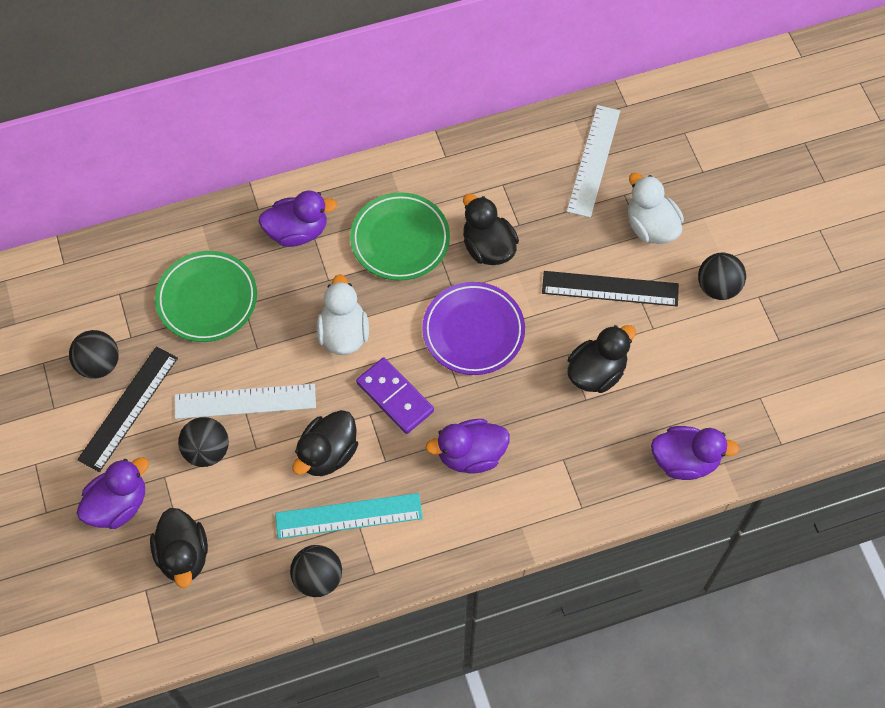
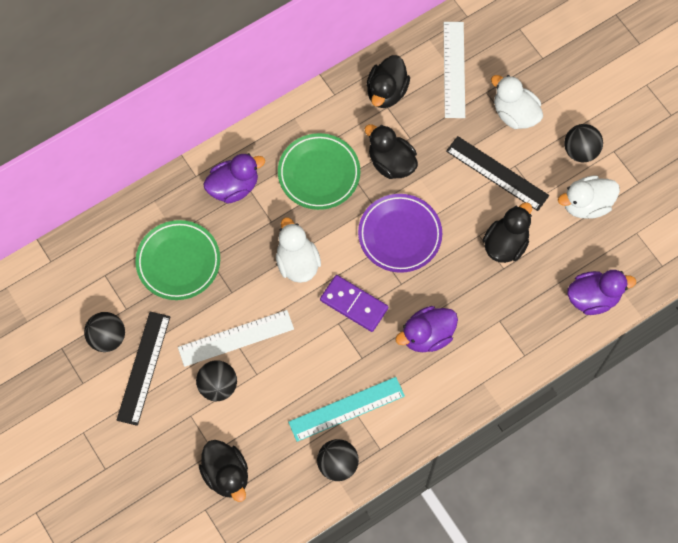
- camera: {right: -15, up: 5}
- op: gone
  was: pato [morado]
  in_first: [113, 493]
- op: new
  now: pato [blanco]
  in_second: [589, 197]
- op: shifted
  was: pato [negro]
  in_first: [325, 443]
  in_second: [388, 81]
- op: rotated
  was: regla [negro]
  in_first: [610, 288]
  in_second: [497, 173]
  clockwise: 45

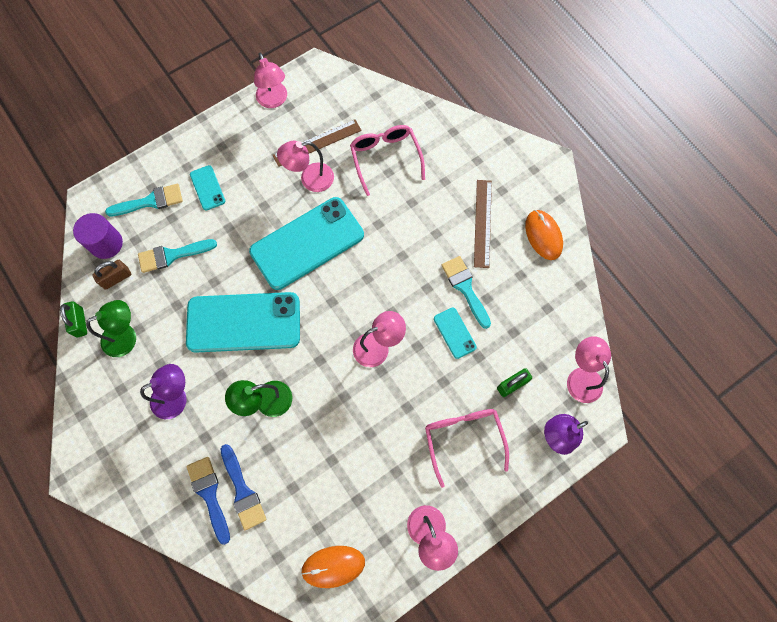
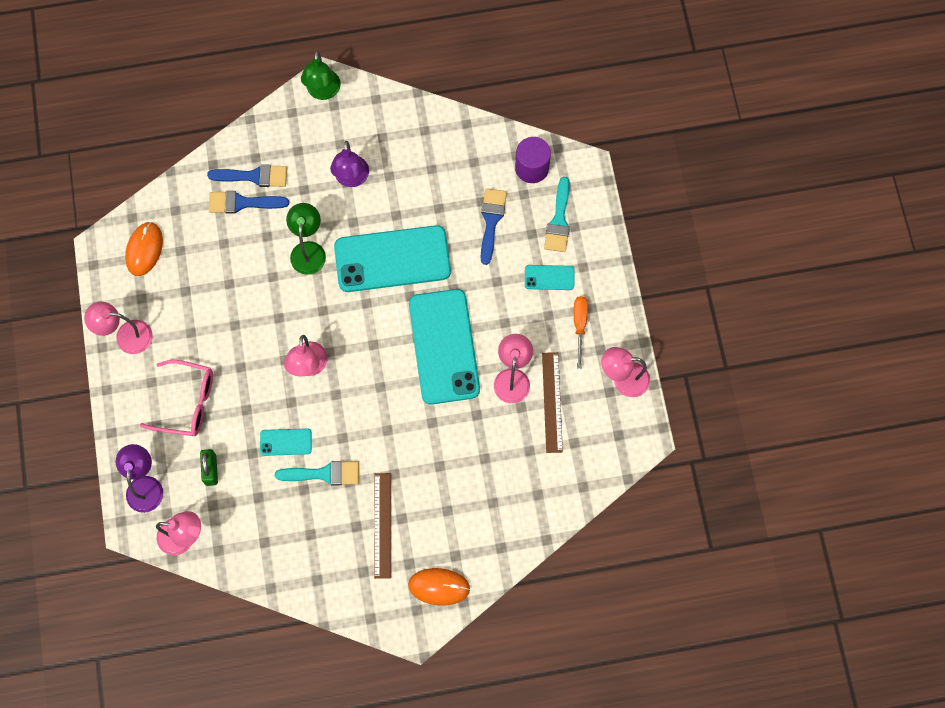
- camera: {right: 115, up: 0}
- op: gone
  was: candado [verde]
  in_first: [73, 319]
- op: gone
  was: candado [marrón]
  in_first: [111, 275]
- op: gone
  was: gafas [rosa]
  in_first: [387, 160]
- op: new
  now: destornillador [naranja]
  in_second: [581, 332]
- op: shifted
  was: lámpara [verde]
  in_first: [111, 328]
  in_second: [321, 75]
- op: shifted
  was: ratón [naranja]
  in_first: [544, 235]
  in_second: [439, 587]
- op: repainted
  was: pincel [turquesa]
  now: pincel [azul]
  in_first: [177, 256]
  in_second: [494, 226]
- op: rotated
  was: móvil [turquesa]
  in_first: [243, 322]
  in_second: [392, 258]
  clockwise: 60
- op: rotated
  was: regla [marrón]
  in_first: [483, 224]
  in_second: [382, 526]
  clockwise: 60

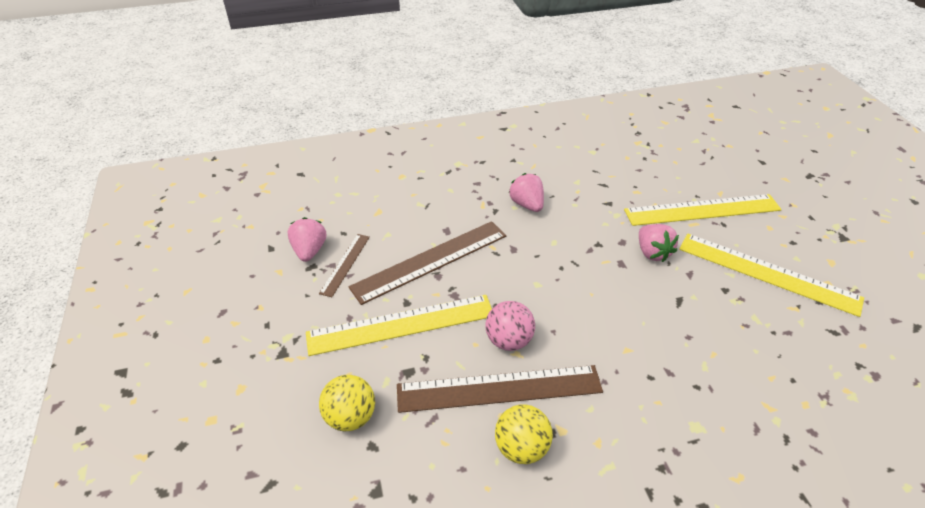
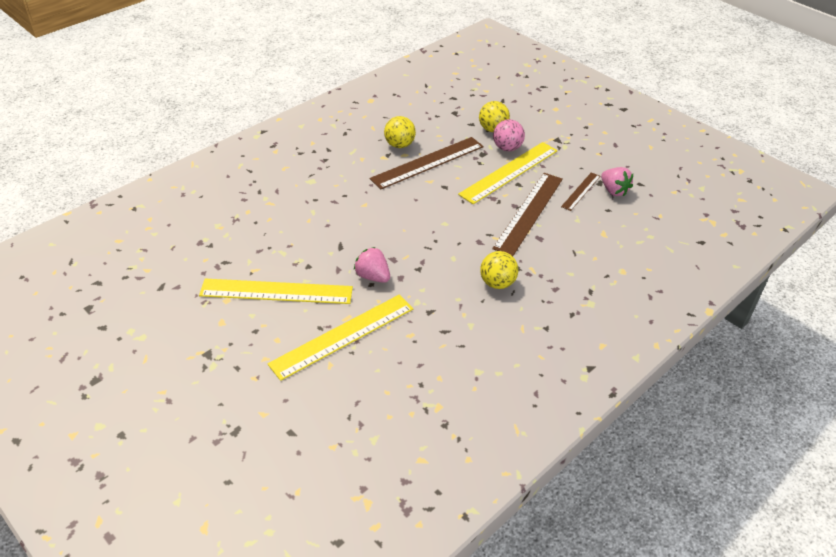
- camera: {right: 150, up: 0}
- op: shifted
  was: pelota [rosa]
  in_first: [510, 326]
  in_second: [509, 135]
- op: swapped
  was: fresa [rosa]
  now: pelota [amarillo]
  in_first: [526, 192]
  in_second: [499, 270]
- op: rotated
  was: regla [marrón]
  in_first: [344, 265]
  in_second: [580, 191]
  clockwise: 45

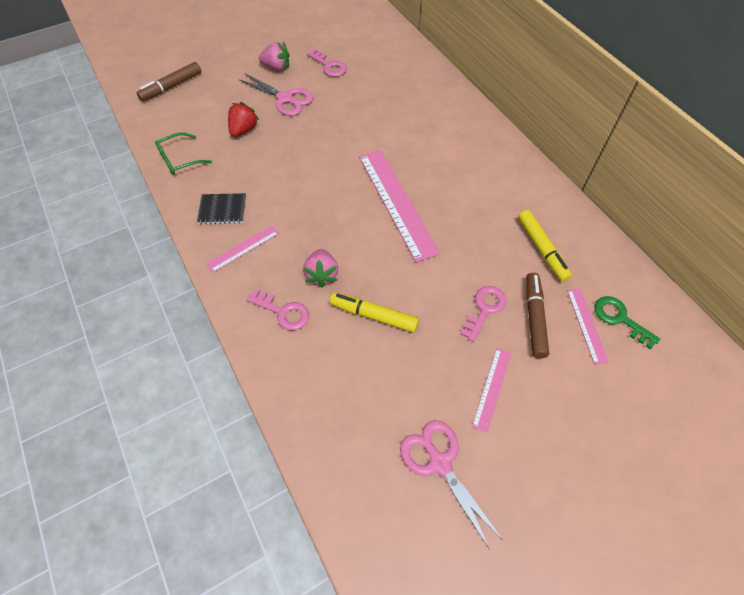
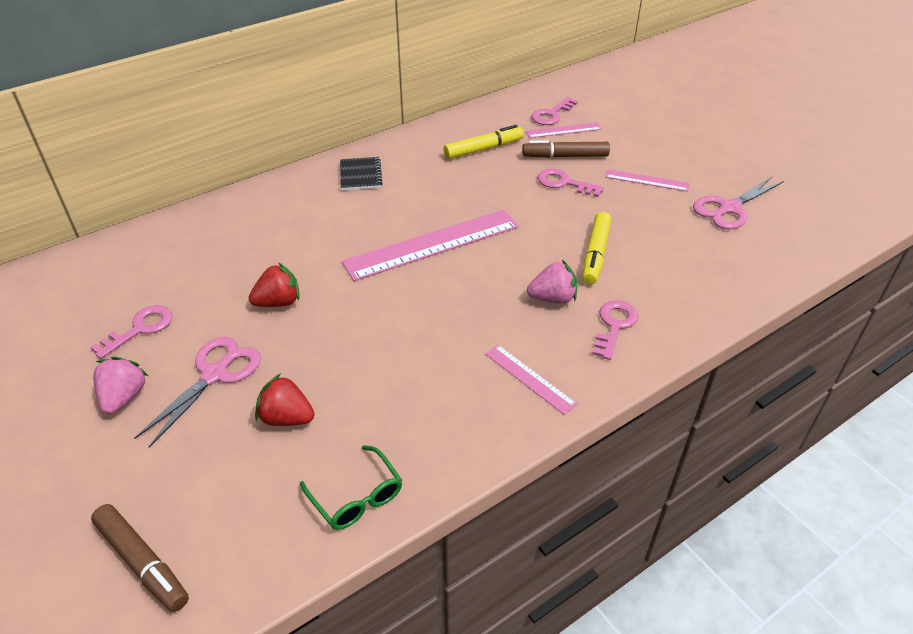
- camera: {right: -95, up: -15}
- op: new
  now: fresa [rojo]
  in_second: [274, 285]
- op: shifted
  was: cuaderno [negro]
  in_first: [221, 208]
  in_second: [361, 173]
- op: repainted
  was: llave [verde]
  now: llave [rosa]
  in_first: [627, 322]
  in_second: [554, 111]

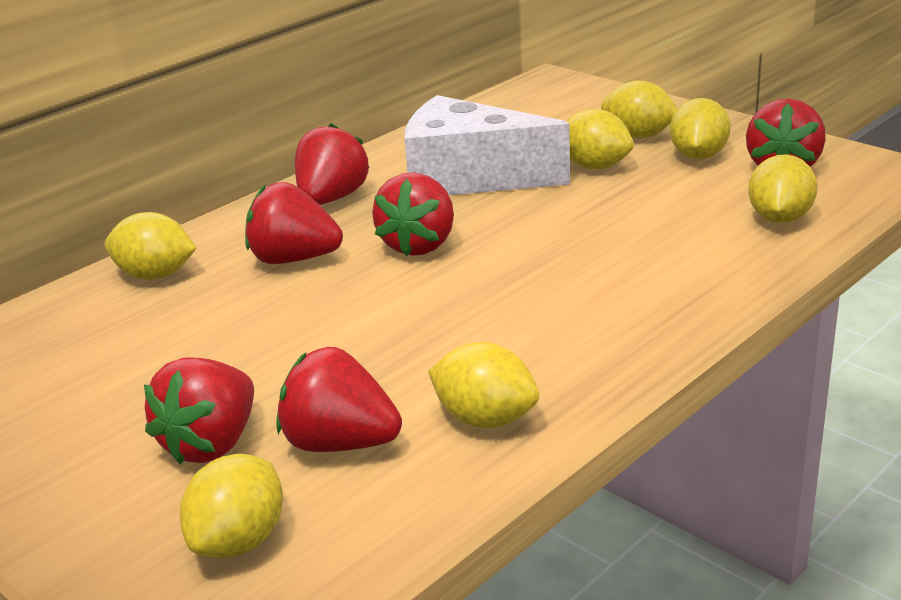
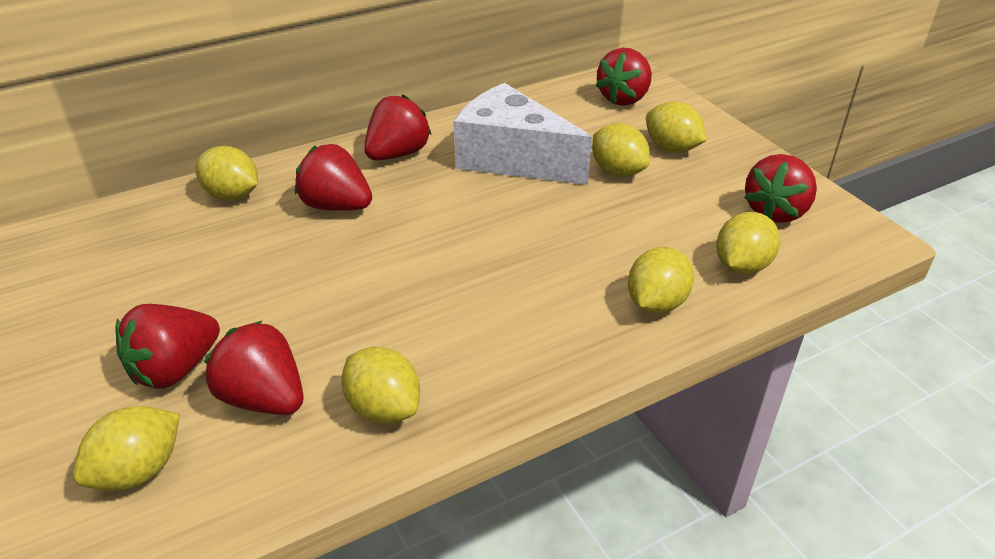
- camera: {right: 15, up: 10}
- op: shifted
  was: fresa [rojo]
  in_first: [413, 214]
  in_second: [623, 77]
- op: shifted
  was: limón [amarillo]
  in_first: [700, 128]
  in_second: [661, 280]

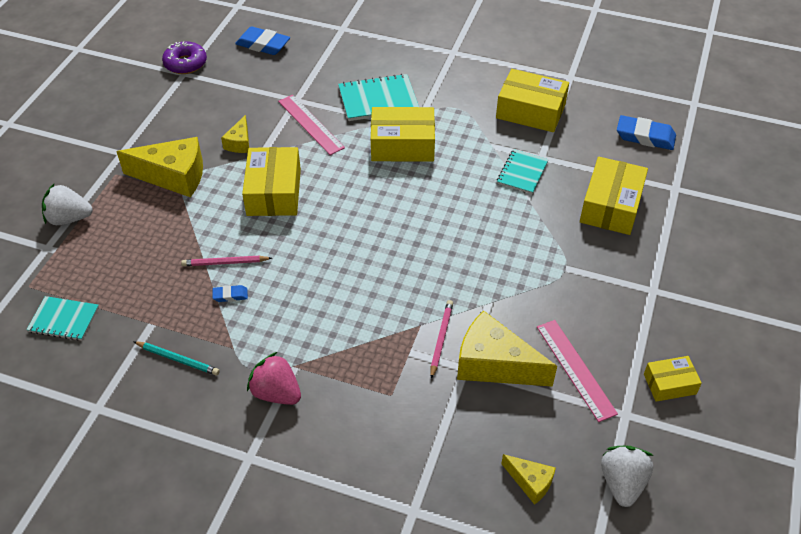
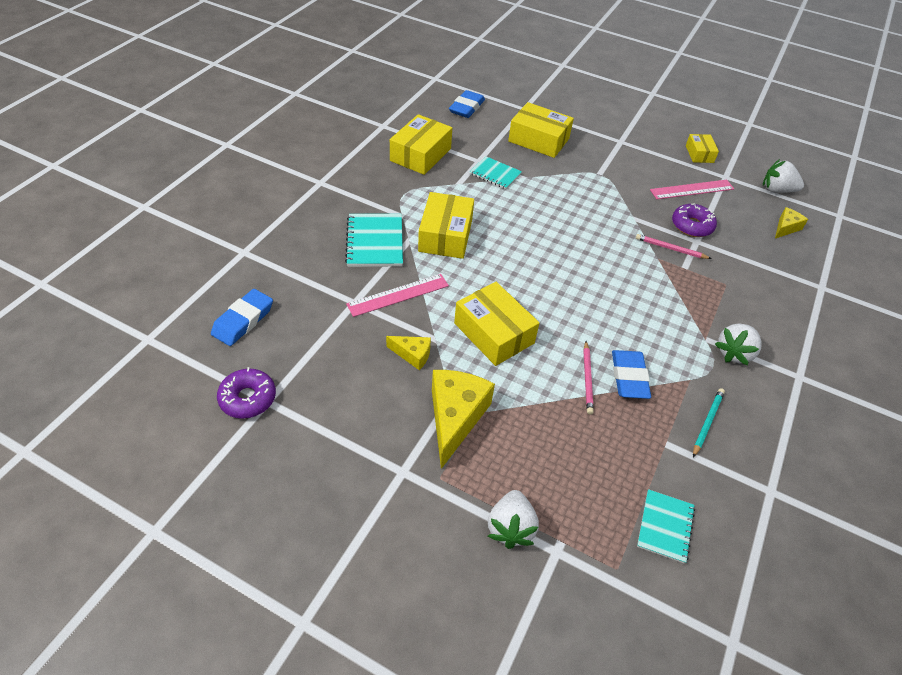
- camera: {right: -85, up: 0}
- op: swapped
  was: queso [amarillo]
  now: rosquilla [morado]
  in_first: [507, 349]
  in_second: [694, 220]
- op: repainted
  was: fresa [rosa]
  now: fresa [blanco]
  in_first: [274, 378]
  in_second: [738, 344]
- op: rotated
  was: caja [amarillo]
  in_first: [271, 181]
  in_second: [496, 324]
  clockwise: 45
- op: scaled
  was: goma de borrar [azul]
  in_first: [230, 293]
  in_second: [631, 374]
  ratio: 2.0

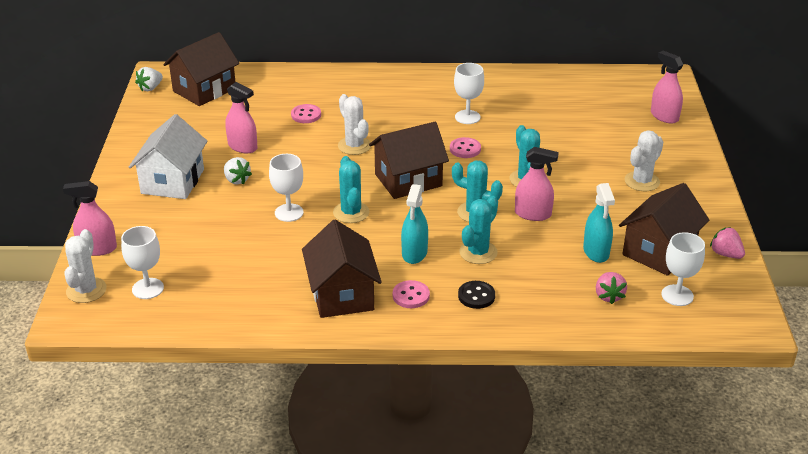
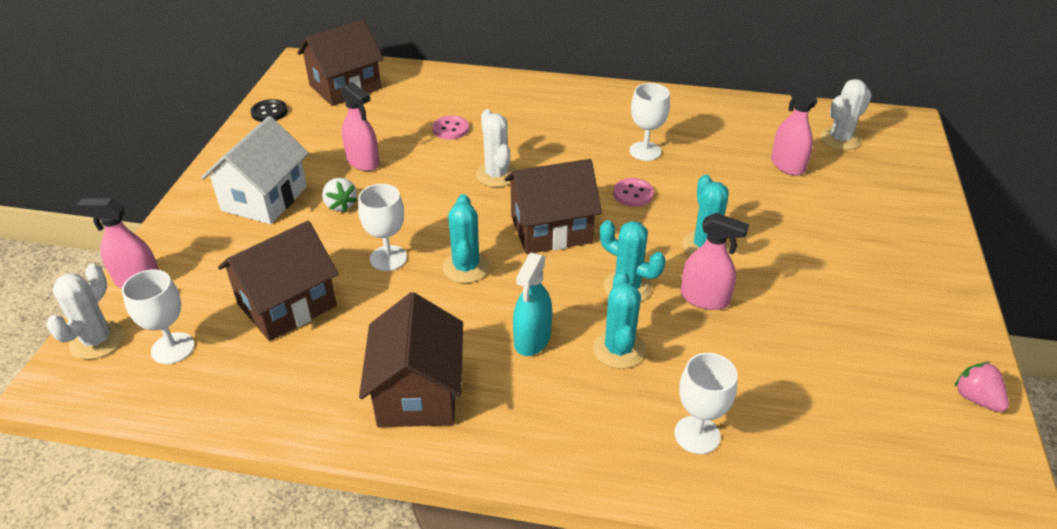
- camera: {right: 10, up: 5}
- op: gone
  was: fresa [blanco]
  in_first: [149, 79]
- op: gone
  was: botón [rosa]
  in_first: [411, 294]
- op: gone
  was: pulverizador [turquesa]
  in_first: [599, 223]
- op: gone
  was: fresa [rosa]
  in_first: [611, 288]
- op: shifted
  was: botón [negro]
  in_first: [476, 295]
  in_second: [269, 110]
- op: shifted
  was: casa [marrón]
  in_first: [664, 229]
  in_second: [278, 281]
- op: shifted
  was: cactus [blanco]
  in_first: [643, 160]
  in_second: [846, 114]
- op: shifted
  was: pulverizador [rosa]
  in_first: [667, 87]
  in_second: [794, 128]
- op: shifted
  was: copa [blanco]
  in_first: [683, 269]
  in_second: [706, 403]
- op: rotated
  was: cactus [turquesa]
  in_first: [478, 230]
  in_second: [619, 320]
  clockwise: -45

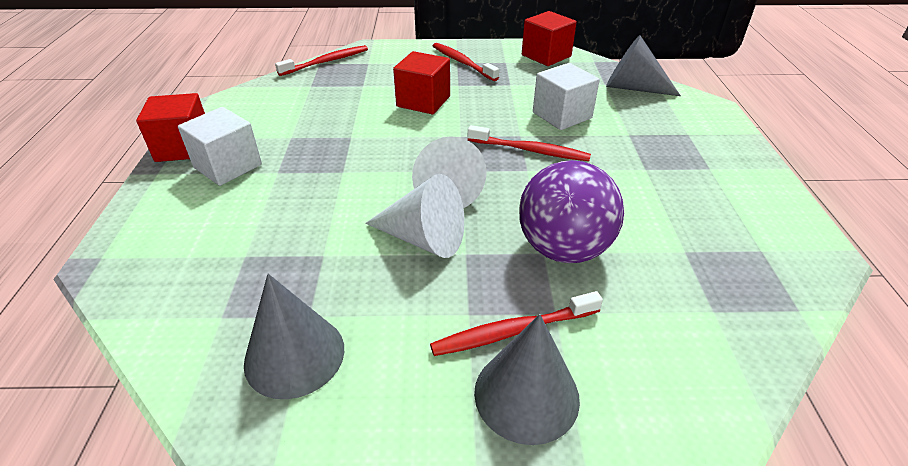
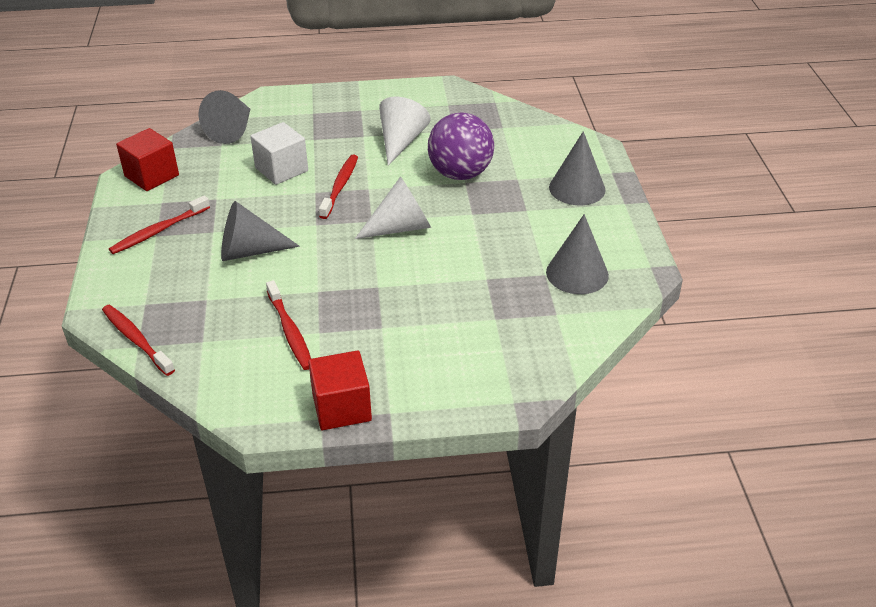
- camera: {right: -95, up: 0}
- op: gone
  was: cubo [blanco]
  in_first: [220, 146]
- op: shifted
  was: cono [blanco]
  in_first: [415, 216]
  in_second: [405, 131]
- op: shifted
  was: cepillo de dientes [rojo]
  in_first: [516, 323]
  in_second: [288, 325]
- op: swapped
  was: cubo [rojo]
  now: cono [gris]
  in_first: [421, 82]
  in_second: [260, 231]

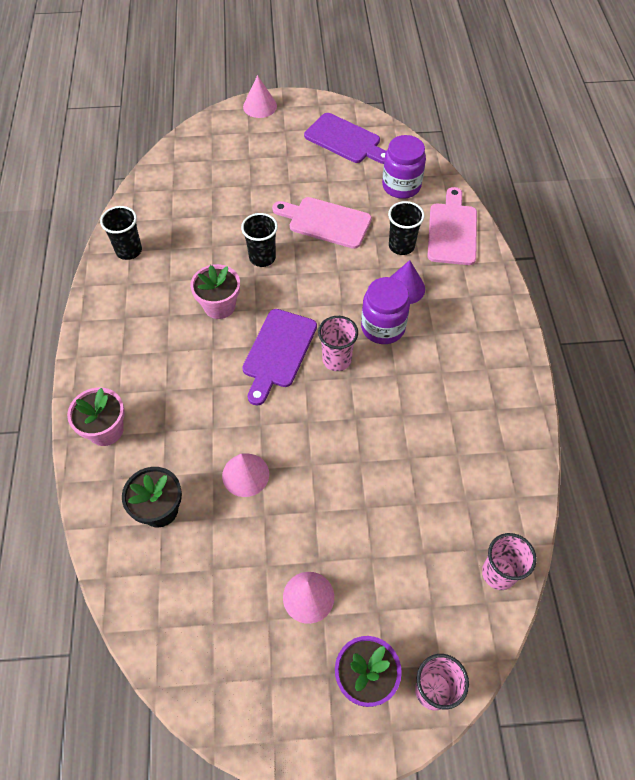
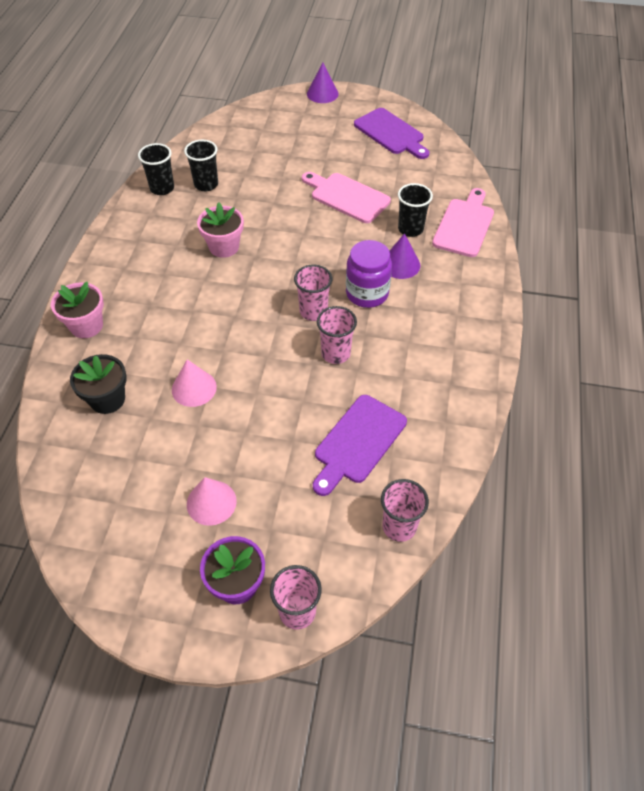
- camera: {right: 15, up: -5}
- op: gone
  was: tarro [morado]
  in_first: [404, 167]
- op: new
  now: vaso [rosa]
  in_second: [337, 335]
- op: shifted
  was: vaso [negro]
  in_first: [259, 240]
  in_second: [201, 165]
- op: shifted
  was: tabla de cortar [morado]
  in_first: [279, 357]
  in_second: [360, 445]
- op: repainted
  was: cono [rosa]
  now: cono [morado]
  in_first: [260, 96]
  in_second: [323, 83]

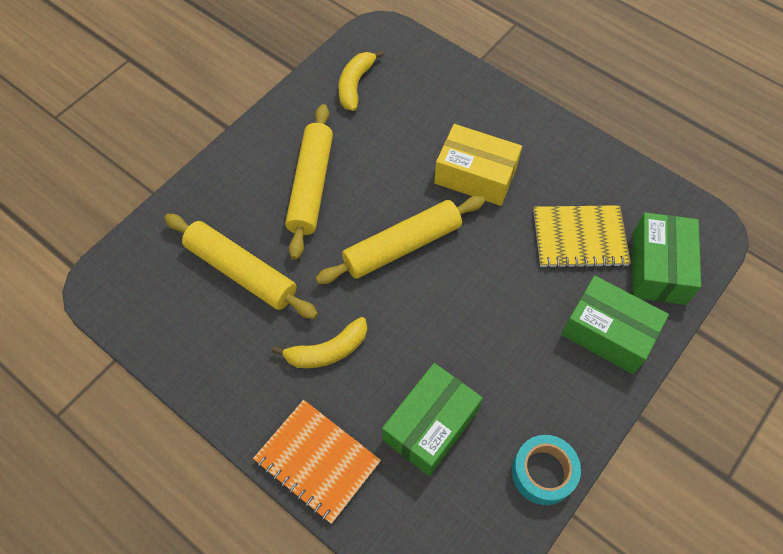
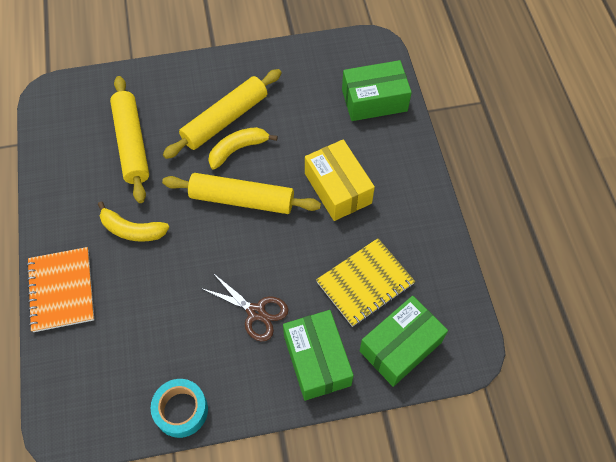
- camera: {right: 40, up: 0}
- op: new
  now: tijeras [marrón]
  in_second: [244, 306]
- op: shifted
  was: plátano [amarillo]
  in_first: [361, 80]
  in_second: [243, 148]
- op: shifted
  was: caja [verde]
  in_first: [432, 419]
  in_second: [377, 90]
- op: rotated
  was: cuaderno [amarillo]
  in_first: [582, 237]
  in_second: [365, 282]
  clockwise: -75

